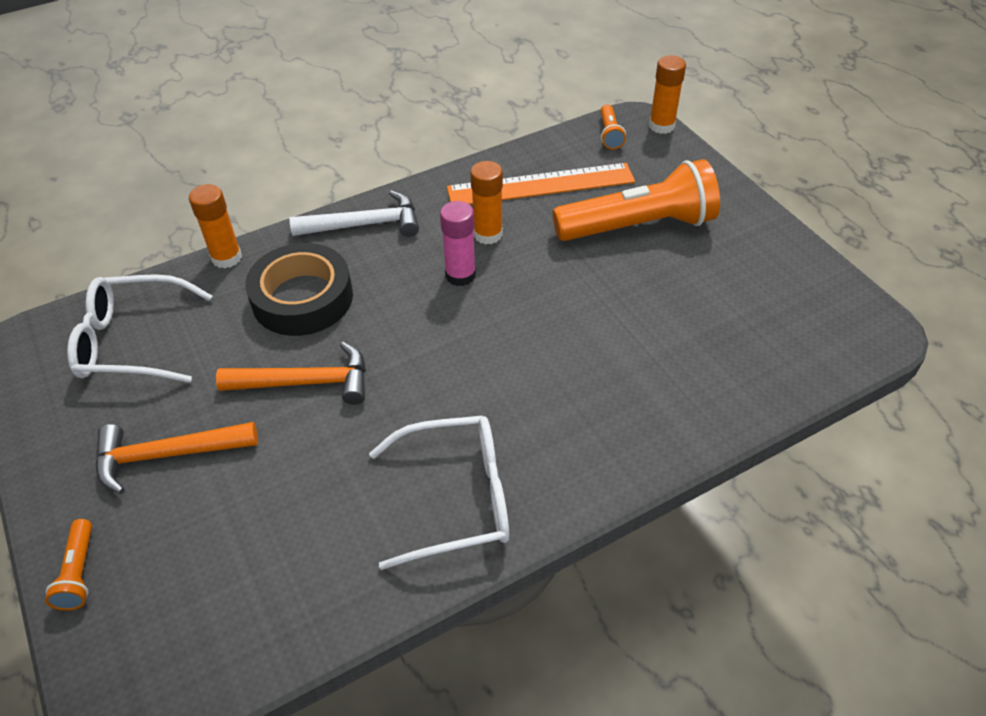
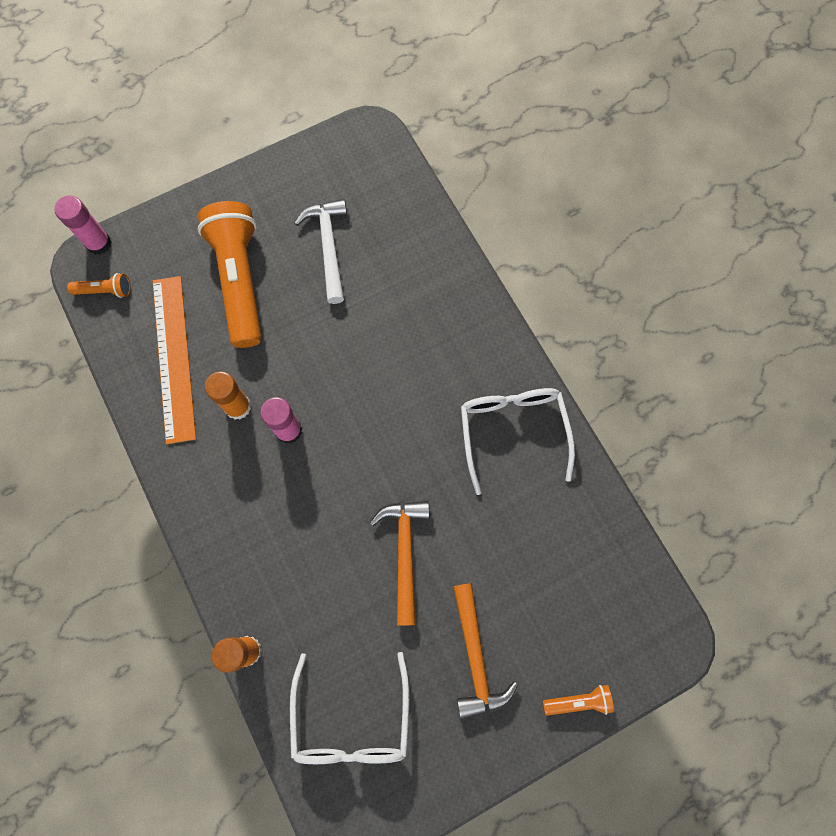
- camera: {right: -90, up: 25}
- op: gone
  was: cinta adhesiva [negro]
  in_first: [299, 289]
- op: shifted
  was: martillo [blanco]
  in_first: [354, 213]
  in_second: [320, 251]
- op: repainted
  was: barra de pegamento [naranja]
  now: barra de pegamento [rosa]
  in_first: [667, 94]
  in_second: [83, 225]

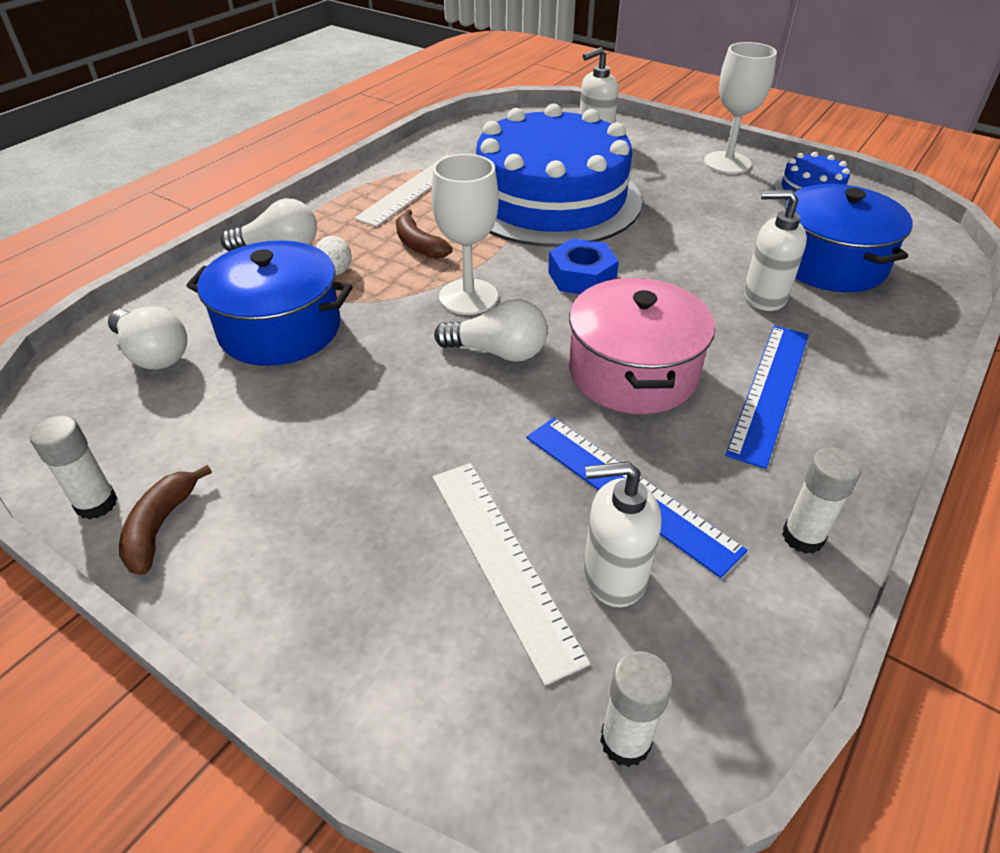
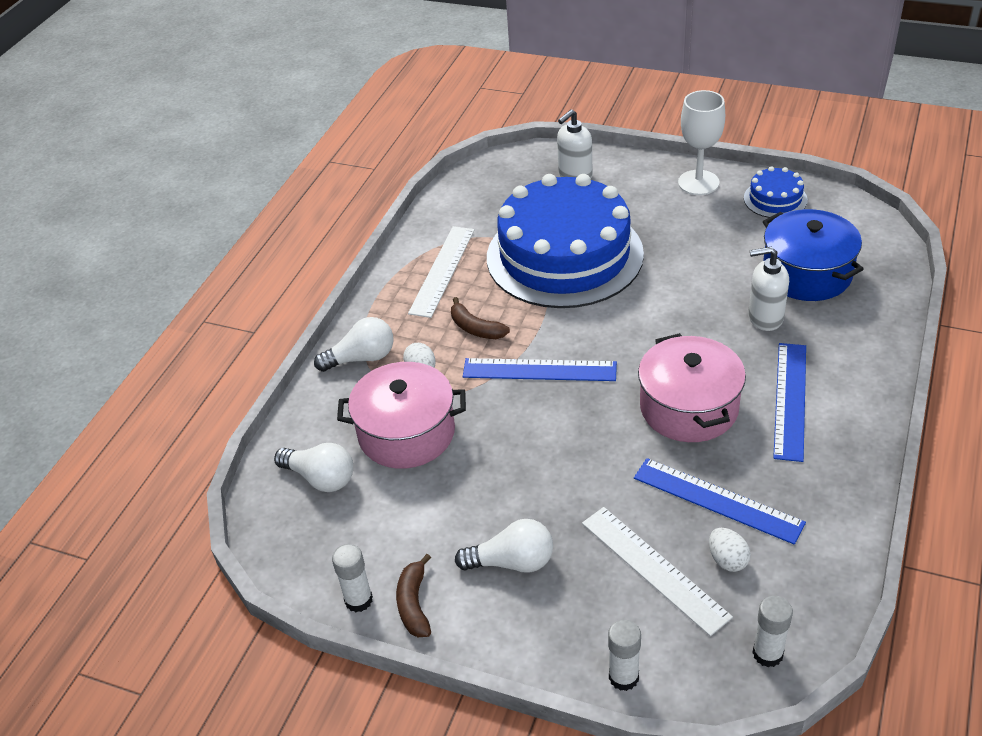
- camera: {right: -10, up: 0}
- op: gone
  was: tuerca [azul]
  in_first: [583, 266]
- op: shifted
  was: bombilla [blanco]
  in_first: [491, 330]
  in_second: [504, 545]
- op: shifted
  was: barra de pegamento [blanco]
  in_first: [821, 500]
  in_second: [624, 655]
- op: swapped
  was: copa [blanco]
  now: regla [azul]
  in_first: [465, 234]
  in_second: [540, 369]
- op: swapped
  was: dispensador de jabón [blanco]
  now: huevo [blanco]
  in_first: [622, 534]
  in_second: [730, 550]
- op: repainted
  was: olla [azul]
  now: olla [rosa]
  in_first: [269, 303]
  in_second: [401, 415]

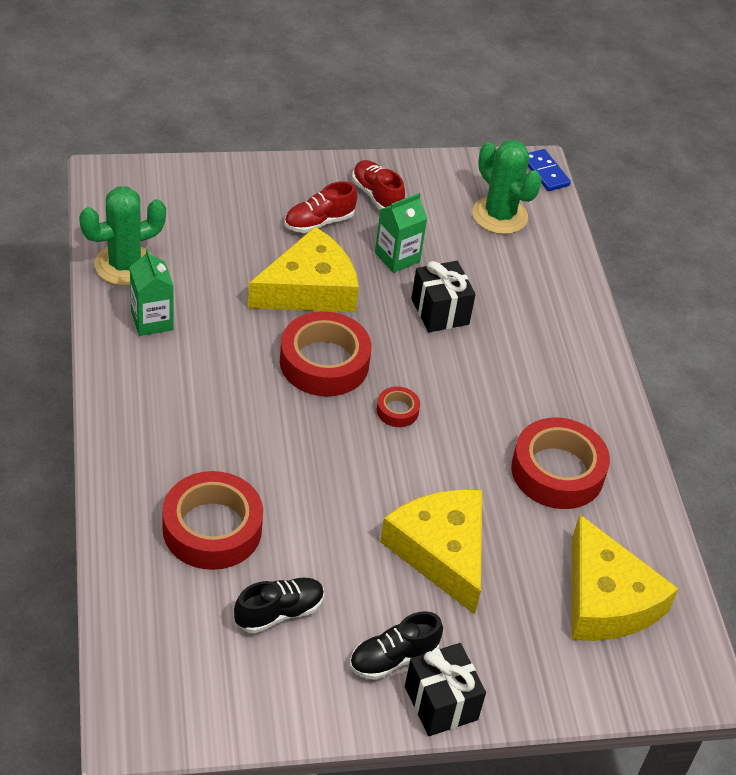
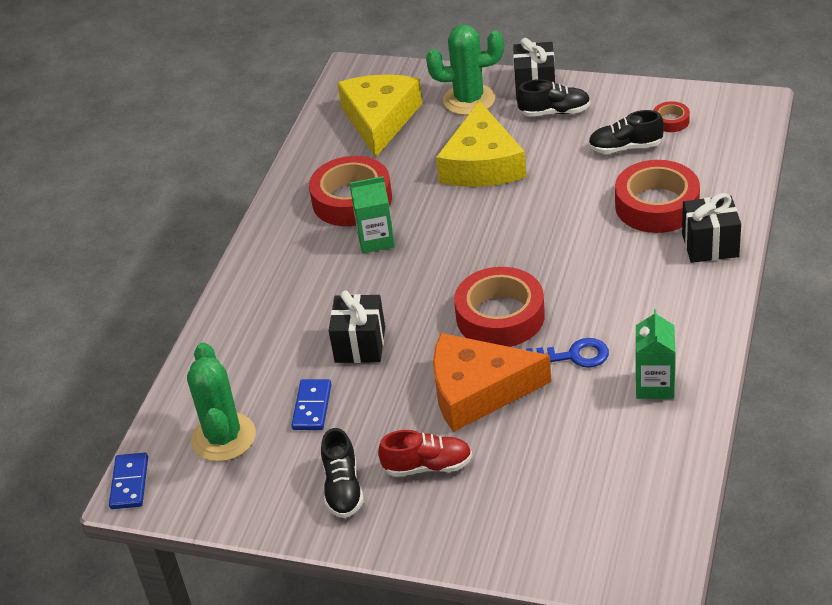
- camera: {right: -145, up: -5}
- op: new
  now: ficha de dominó [azul]
  in_second: [311, 404]
- op: new
  now: llave [azul]
  in_second: [567, 353]
- op: new
  now: regalo [negro]
  in_second: [711, 228]
- op: shifted
  was: cactus [verde]
  in_first: [122, 236]
  in_second: [465, 70]
- op: shifted
  was: cartón de leche [verde]
  in_first: [401, 233]
  in_second: [372, 214]
- op: shifted
  was: cinta adhesiva [rojo]
  in_first: [398, 407]
  in_second: [671, 116]
- op: repainted
  was: queso [amarillo]
  now: queso [naranja]
  in_first: [303, 269]
  in_second: [492, 382]
- op: repainted
  was: zapato [rojo]
  now: zapato [negro]
  in_first: [378, 184]
  in_second: [342, 473]

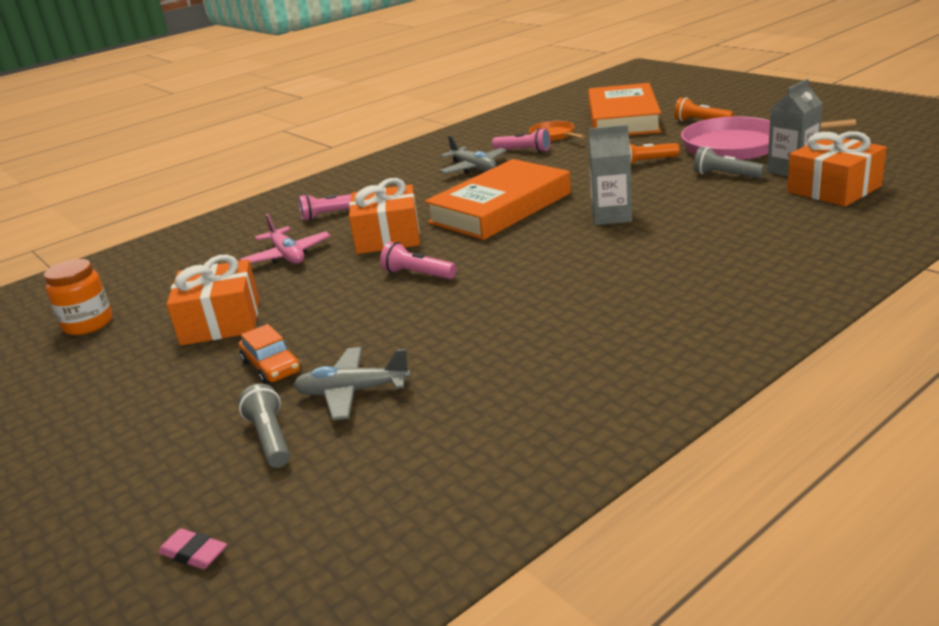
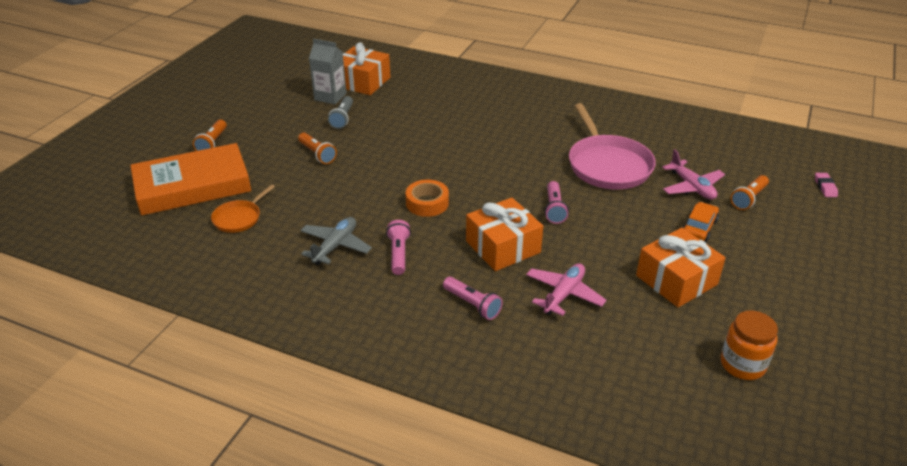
- camera: {right: -120, up: 10}
- op: gone
  was: cartón de leche [gris]
  in_first: [610, 175]
- op: shifted
  was: lámpara de mano [rosa]
  in_first: [521, 140]
  in_second: [398, 247]
- op: shifted
  was: sartén [rosa]
  in_first: [768, 138]
  in_second: [612, 146]
- op: swapped
  was: libro [naranja]
  now: cinta adhesiva [naranja]
  in_first: [498, 199]
  in_second: [427, 198]
- op: repainted
  was: lámpara de mano [gris]
  now: lámpara de mano [naranja]
  in_first: [264, 426]
  in_second: [750, 192]
- op: repainted
  was: avión [gris]
  now: avión [rosa]
  in_first: [352, 383]
  in_second: [693, 174]

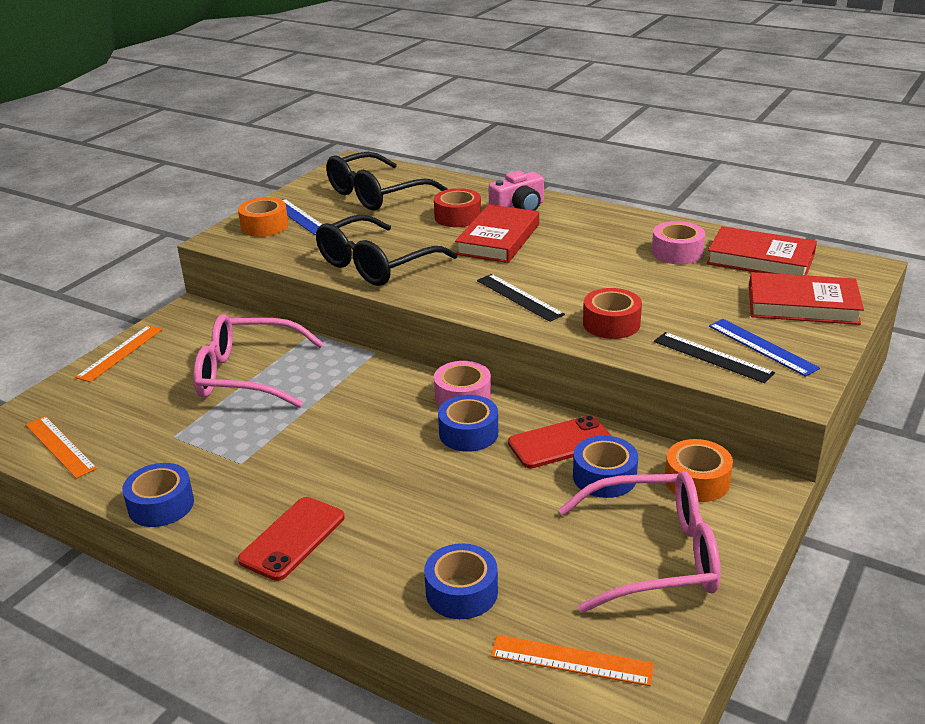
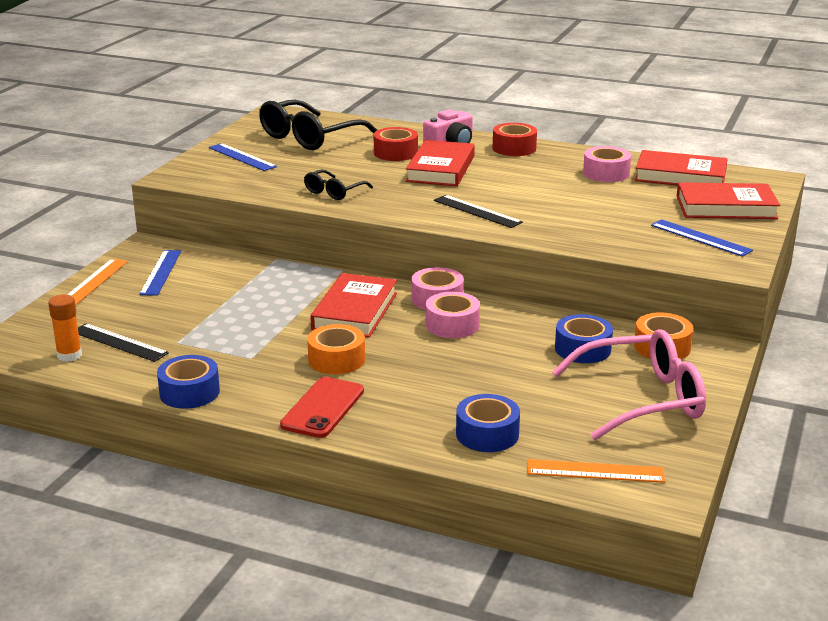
- camera: {right: -10, up: -5}
- op: gone
  was: gafas [rosa]
  in_first: [259, 361]
- op: gone
  was: móvil [rojo]
  in_first: [560, 441]
- op: new
  now: regla [azul]
  in_second: [160, 273]
- op: new
  now: libro [rojo]
  in_second: [353, 305]
- op: shifted
  was: cinta adhesiva [naranja]
  in_first: [263, 217]
  in_second: [336, 349]
- op: shifted
  was: cinta adhesiva [rojo]
  in_first: [612, 313]
  in_second: [514, 139]
- op: shifted
  was: regla [negro]
  in_first: [714, 357]
  in_second: [123, 342]
- op: swapped
  was: regla [naranja]
  now: barra de pegamento [naranja]
  in_first: [61, 447]
  in_second: [65, 328]
- op: repainted
  was: cinta adhesiva [azul]
  now: cinta adhesiva [rosa]
  in_first: [468, 423]
  in_second: [453, 315]
- op: scaled
  was: gafas [negro]
  in_first: [386, 250]
  in_second: [338, 185]
  ratio: 0.52

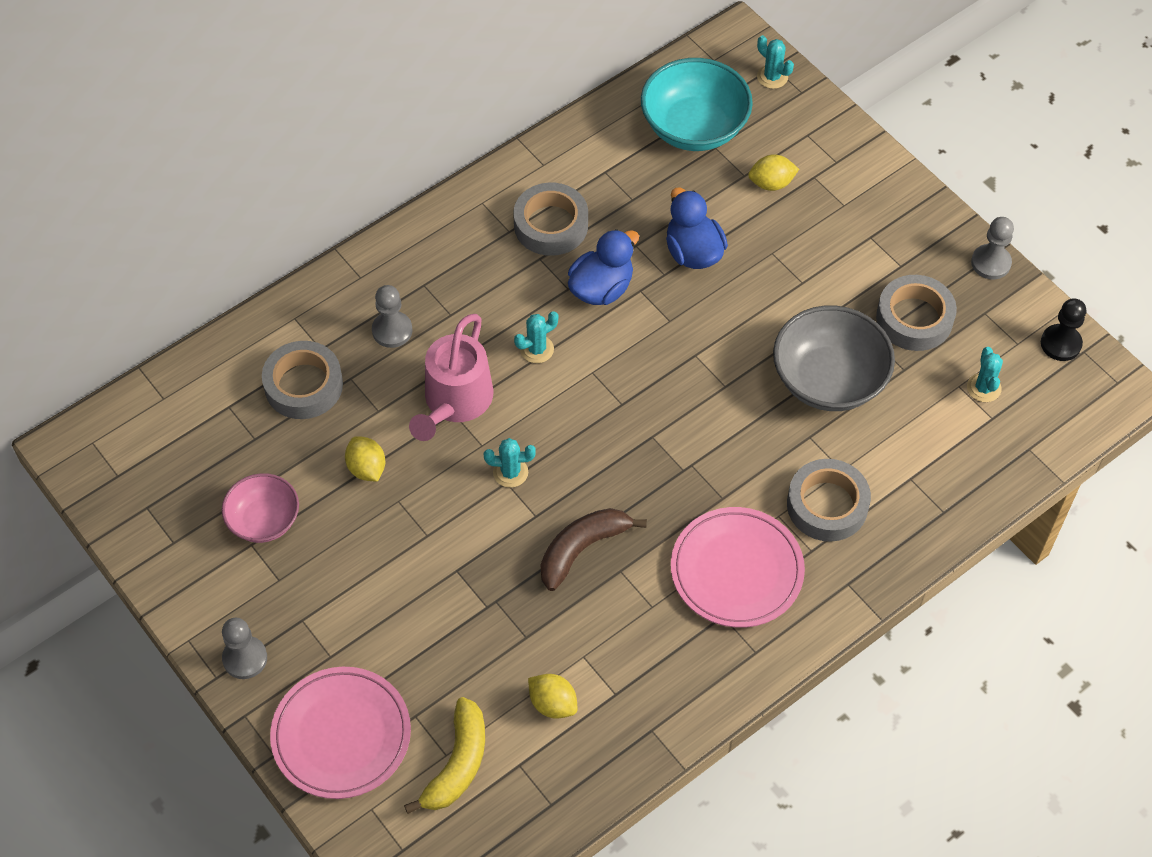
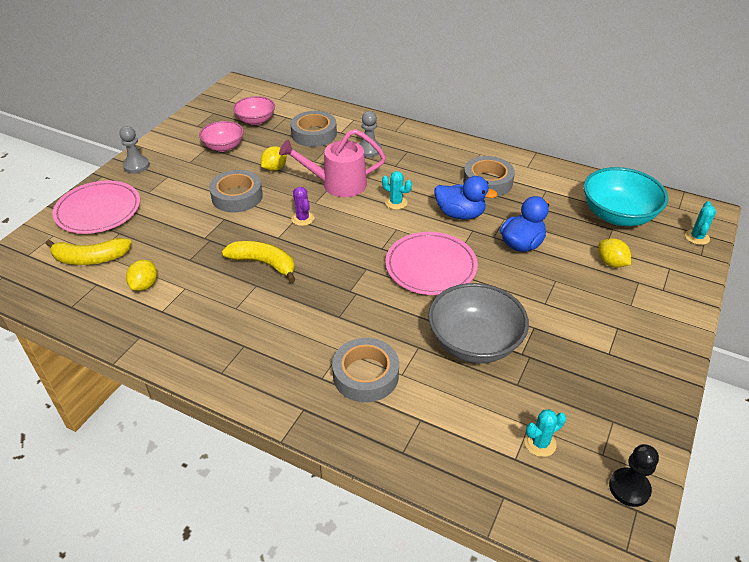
- camera: {right: 65, up: -15}
- op: gone
  was: peón [gris]
  in_first: [992, 248]
- op: new
  now: cuenco [rosa]
  in_second: [254, 110]
- op: shifted
  was: plato [rosa]
  in_first: [738, 567]
  in_second: [431, 263]
- op: shifted
  was: cinta adhesiva [gris]
  in_first: [916, 313]
  in_second: [236, 191]
- op: repainted
  was: cactus [turquesa]
  now: cactus [morado]
  in_first: [510, 463]
  in_second: [302, 206]
- op: repainted
  was: plátano [marrón]
  now: plátano [amarillo]
  in_first: [594, 549]
  in_second: [259, 262]

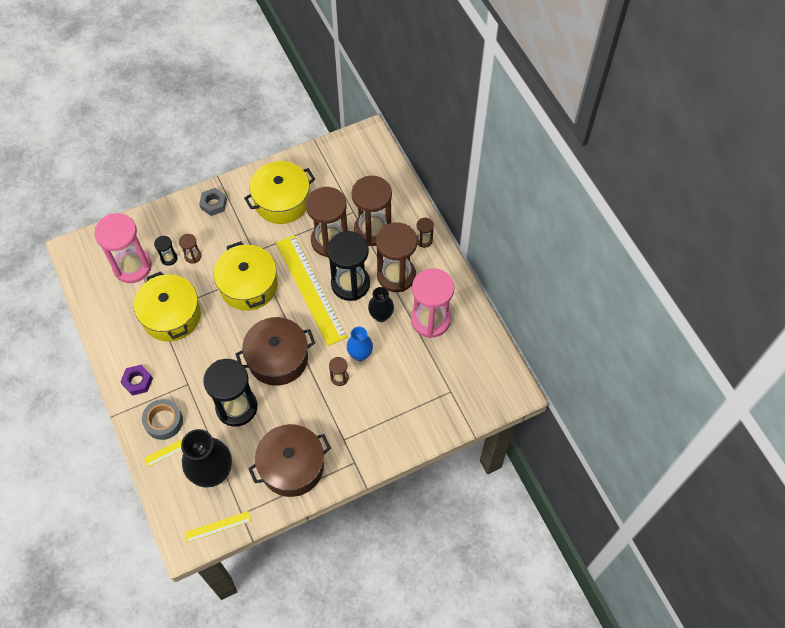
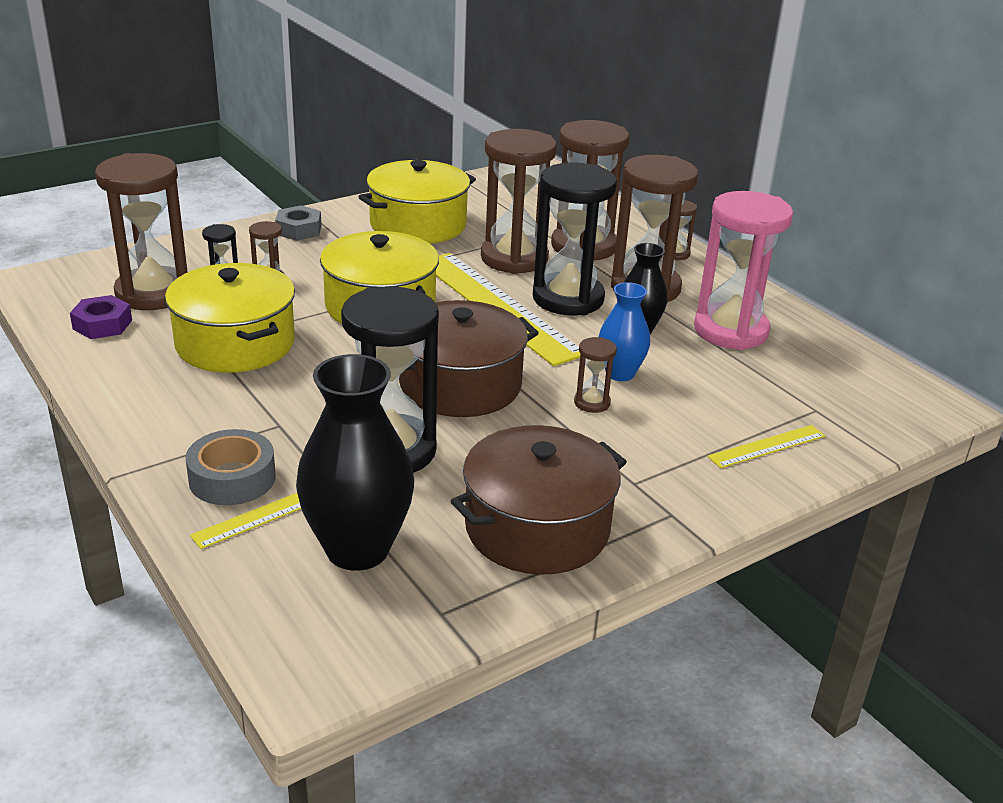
- camera: {right: -10, up: -30}
- op: shifted
  was: tuerca [morado]
  in_first: [136, 380]
  in_second: [101, 317]
- op: shifted
  was: regla [amarillo]
  in_first: [218, 527]
  in_second: [766, 446]
- op: repainted
  was: reloj de arena [rosa]
  now: reloj de arena [marrón]
  in_first: [123, 248]
  in_second: [141, 231]

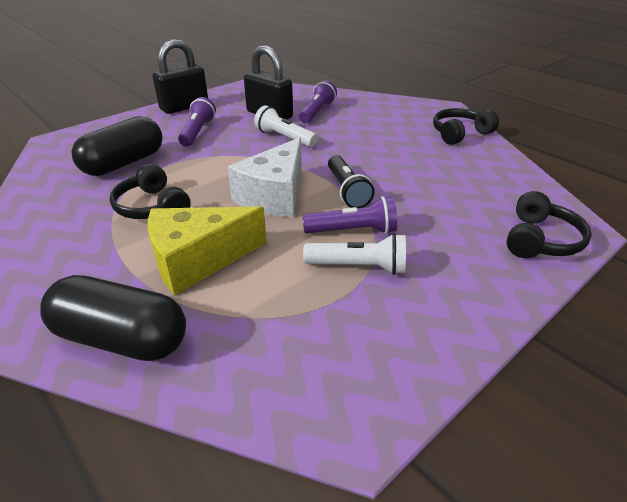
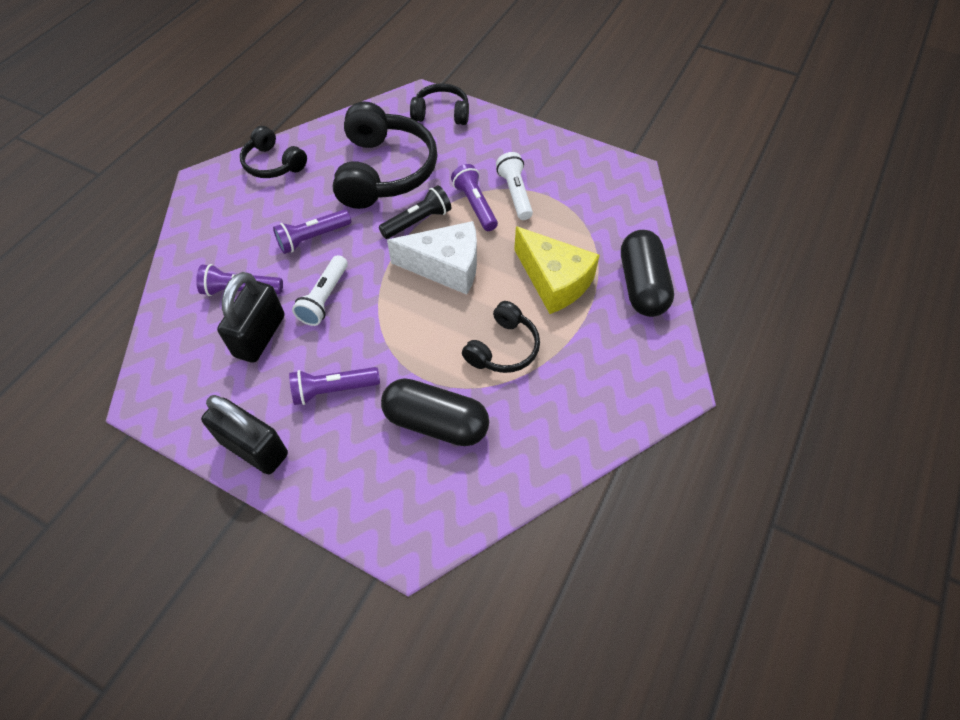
- camera: {right: -110, up: 20}
- op: new
  now: lámpara de mano [morado]
  in_second: [312, 232]
- op: new
  now: auriculares [negro]
  in_second: [385, 155]

